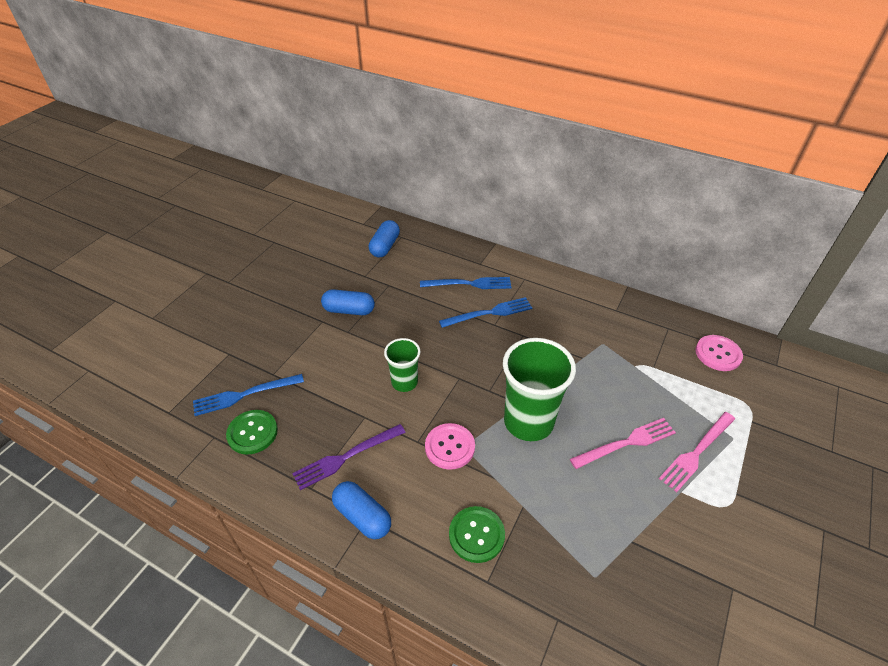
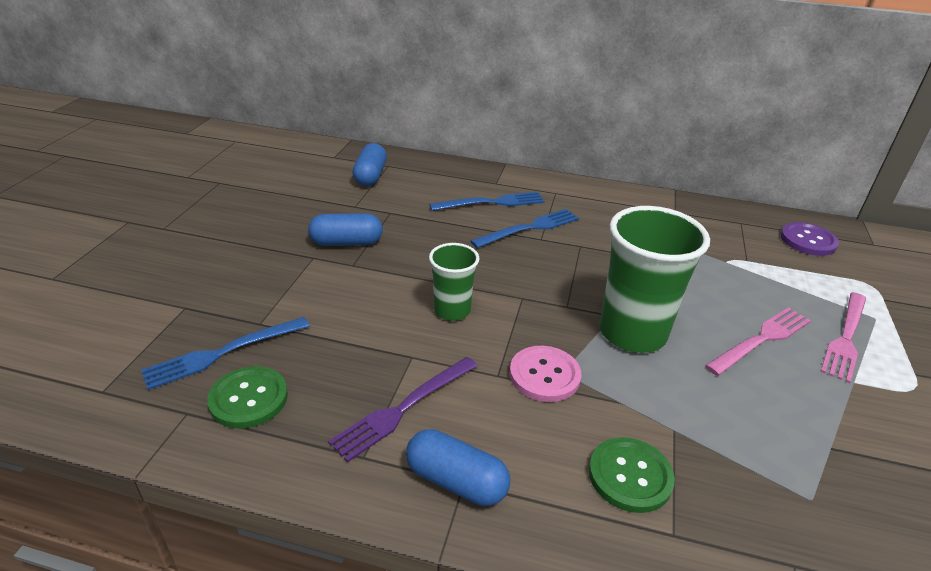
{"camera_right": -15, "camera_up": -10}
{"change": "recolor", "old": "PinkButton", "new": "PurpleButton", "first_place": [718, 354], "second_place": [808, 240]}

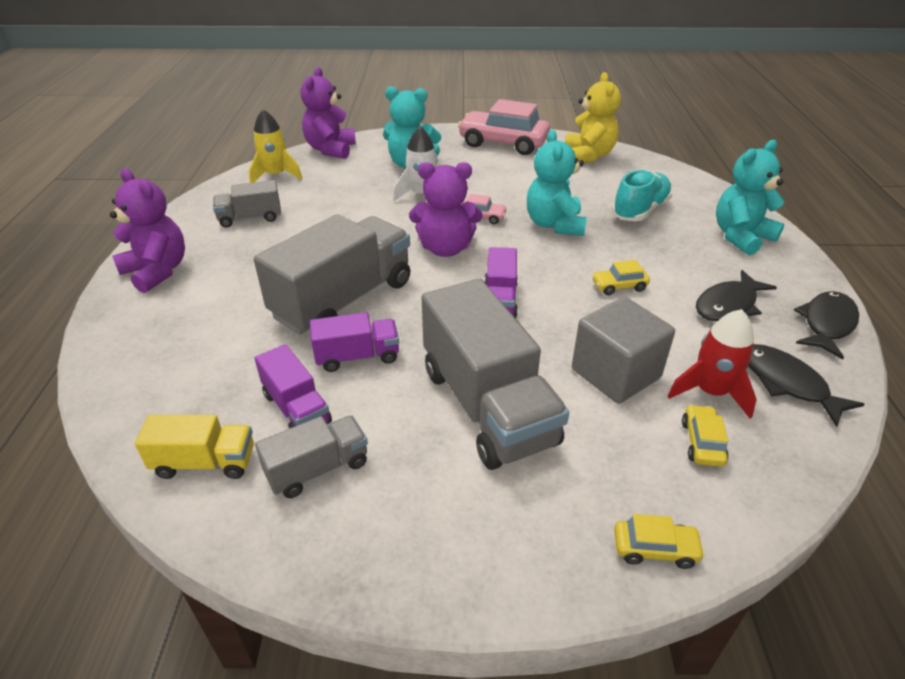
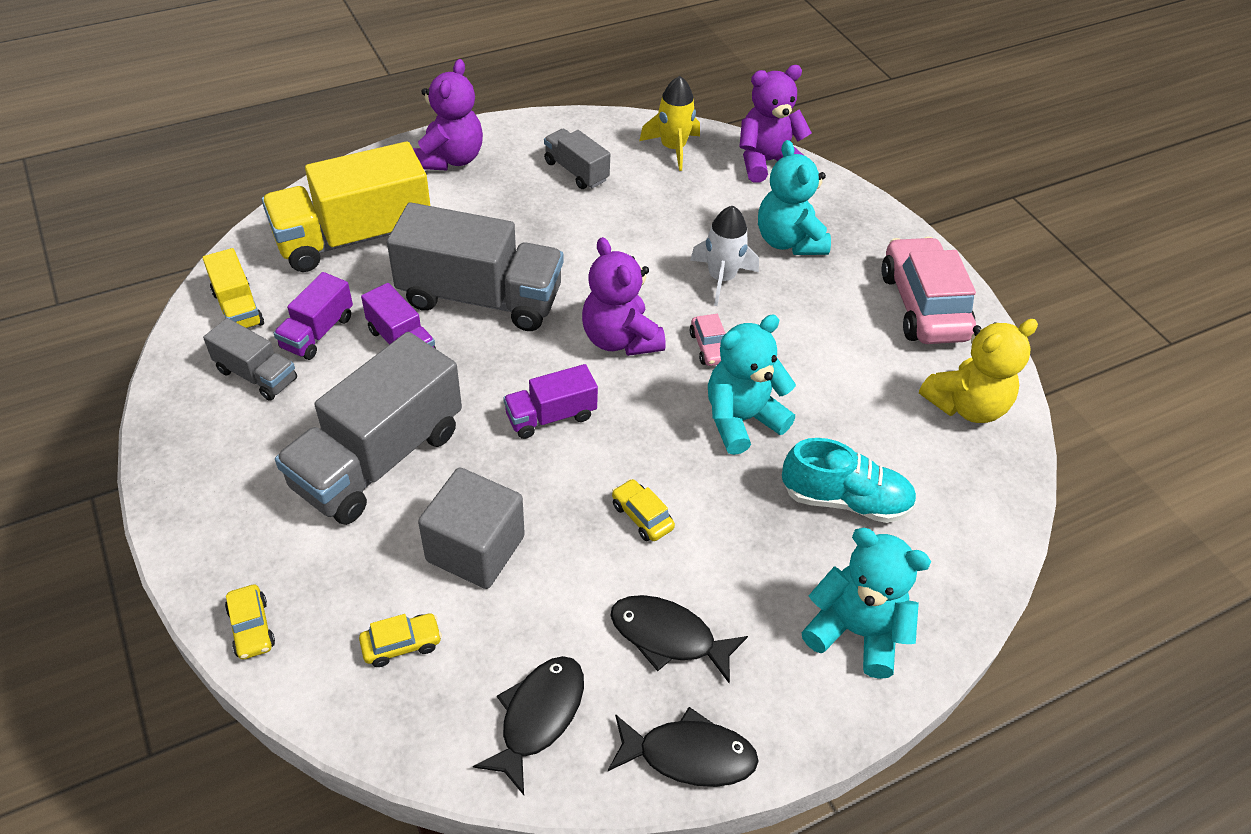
{"camera_right": 60, "camera_up": 10}
{"change": "delete", "old": "RedRocket", "first_place": [710, 392]}
{"change": "insert", "new": "YellowTruck", "second_place": [354, 238]}

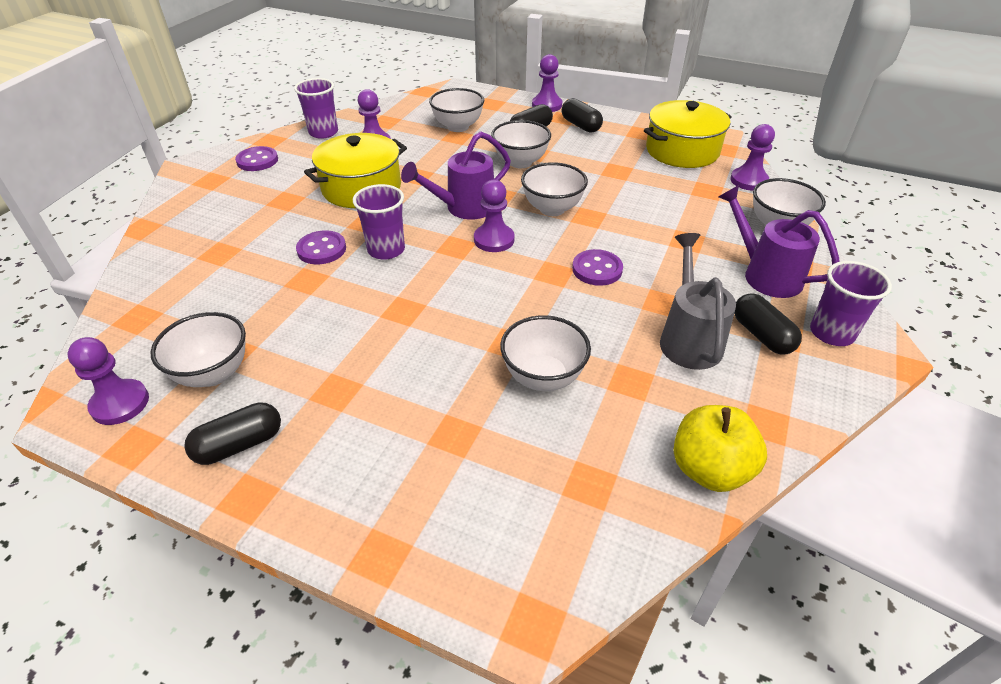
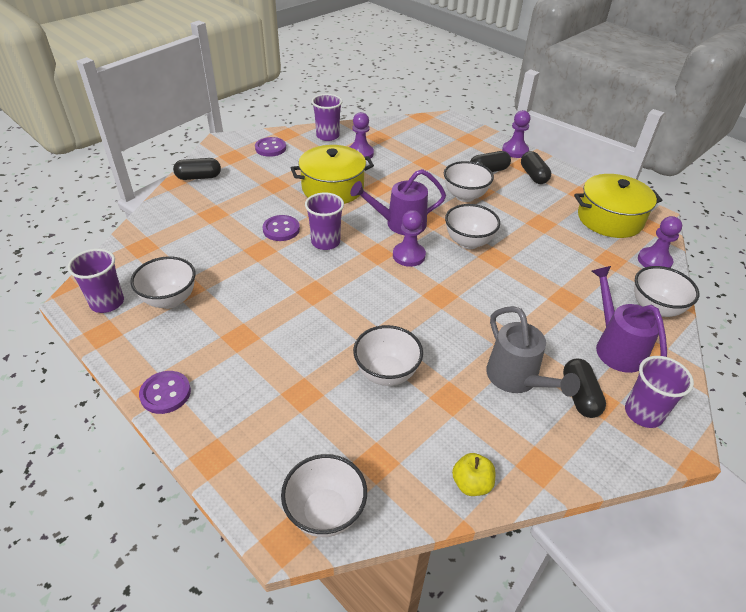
{"camera_right": 20, "camera_up": 0}
{"change": "replace", "old": "PurplePawn", "new": "PurpleCup", "first_place": [120, 403], "second_place": [107, 303]}
{"change": "move", "old": "BlackCapsule", "first_place": [239, 444], "second_place": [199, 177]}
{"change": "move", "old": "WhiteBowl", "first_place": [458, 127], "second_place": [325, 512]}
{"change": "move", "old": "PurpleButton", "first_place": [597, 269], "second_place": [165, 393]}
{"change": "rotate", "old": "GreyWateringCan", "first_place": [689, 338], "second_place": [517, 379], "degrees": 135}
{"change": "resize", "old": "YellowApple", "first_place": [709, 469], "second_place": [471, 484], "factor": 0.62}

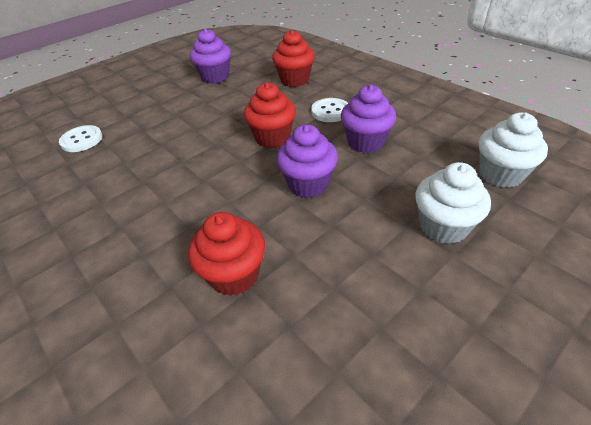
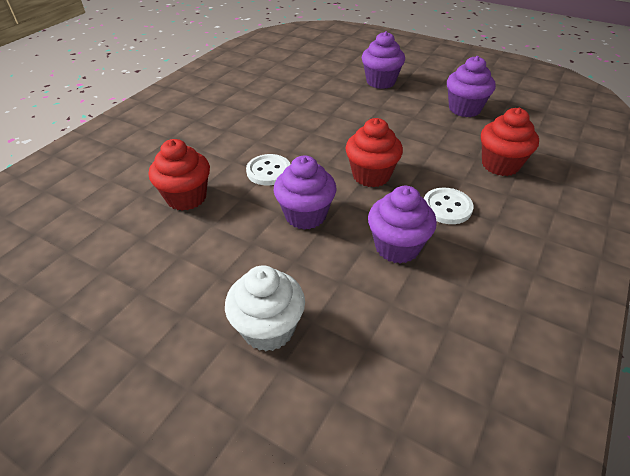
{"camera_right": 70, "camera_up": 0}
{"change": "move", "old": "WhiteButton", "first_place": [82, 140], "second_place": [268, 171]}
{"change": "delete", "old": "WhiteCupcake", "first_place": [500, 174]}
{"change": "insert", "new": "PurpleCupcake", "second_place": [381, 82]}

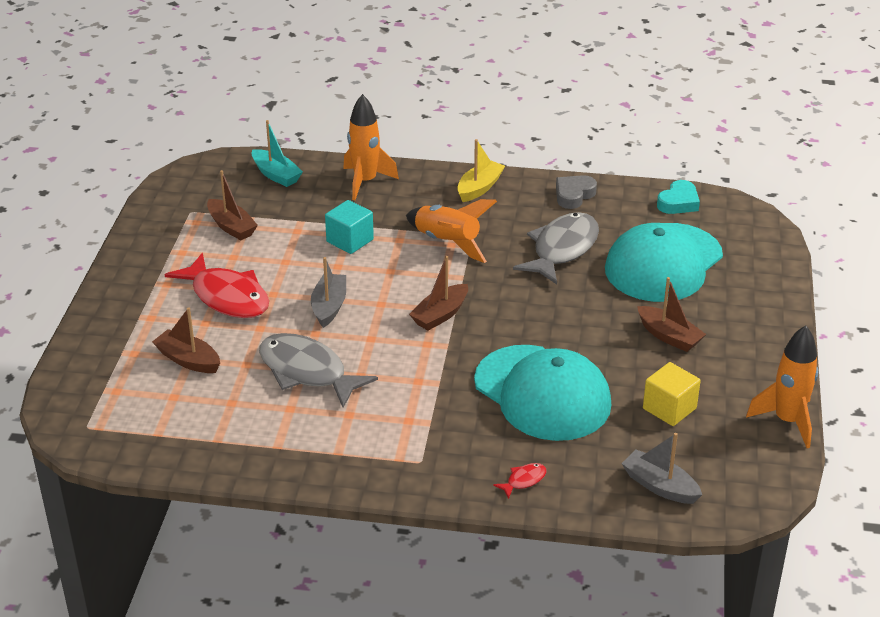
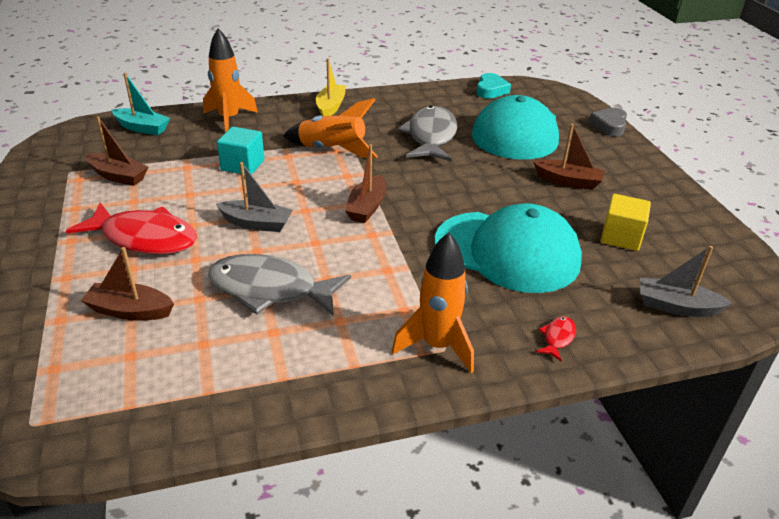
{"camera_right": -25, "camera_up": 0}
{"change": "rotate", "old": "GreyBoat", "first_place": [329, 306], "second_place": [256, 223], "degrees": 120}
{"change": "move", "old": "GreyHeart", "first_place": [573, 195], "second_place": [609, 125]}
{"change": "move", "old": "OrangeRocket", "first_place": [787, 421], "second_place": [437, 346]}

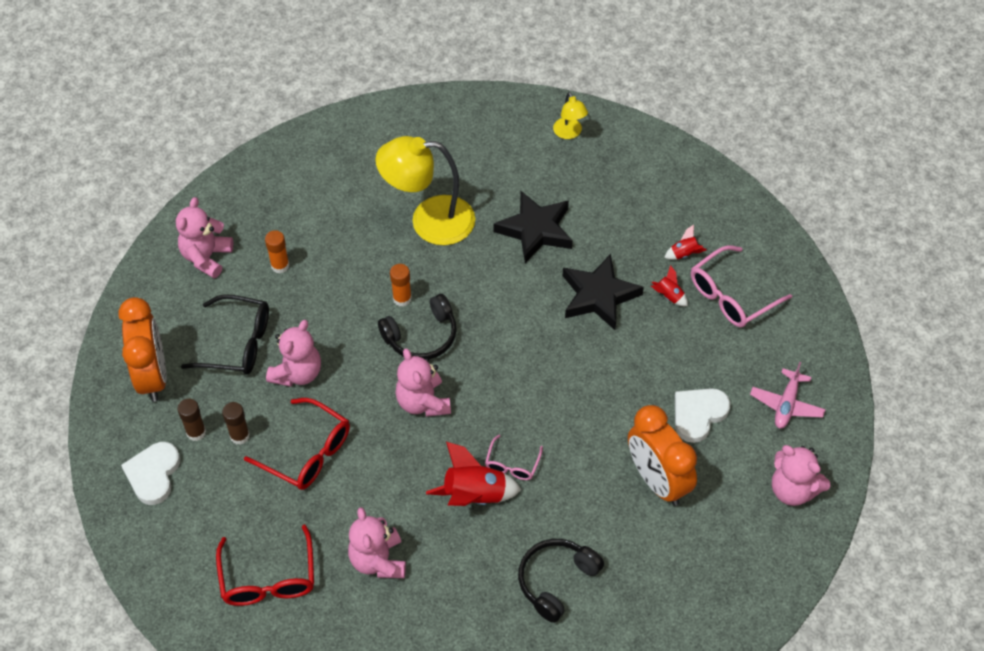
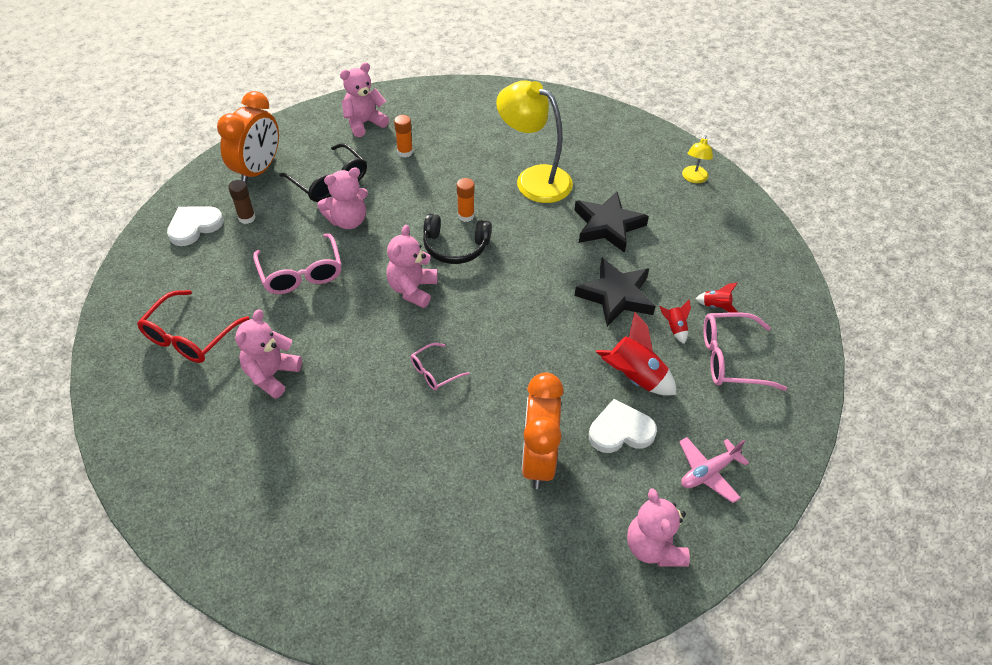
{"camera_right": 35, "camera_up": -5}
{"change": "delete", "old": "BrownGlueStick", "first_place": [239, 436]}
{"change": "recolor", "old": "RedGlasses", "new": "PinkGlasses", "first_place": [307, 453], "second_place": [301, 273]}
{"change": "move", "old": "RedRocket", "first_place": [475, 496], "second_place": [634, 377]}
{"change": "delete", "old": "BlackHeadphones", "first_place": [556, 581]}

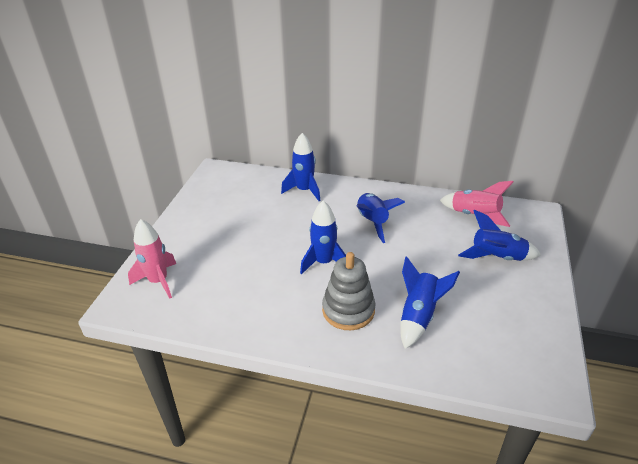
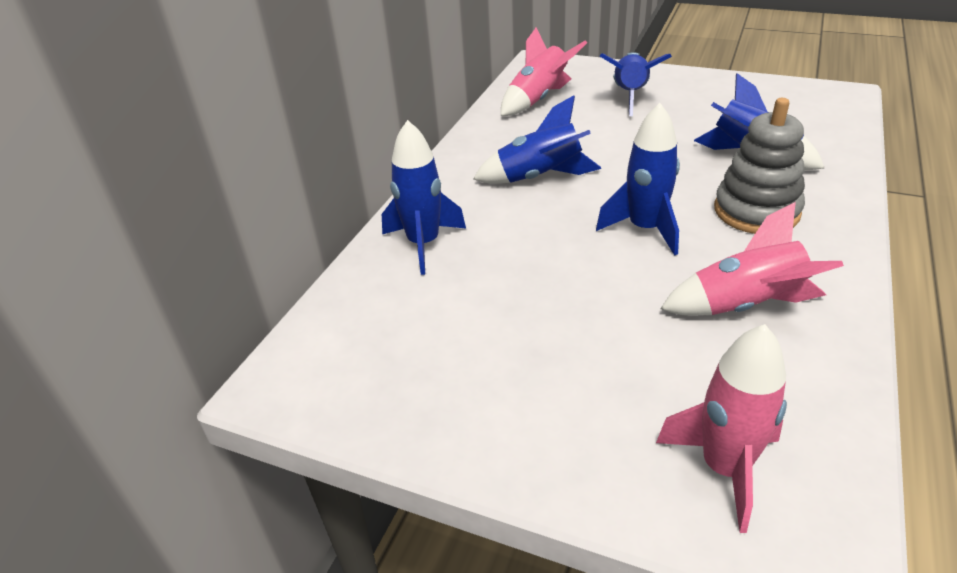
{"camera_right": -80, "camera_up": 0}
{"change": "insert", "new": "PinkRocket", "second_place": [745, 305]}

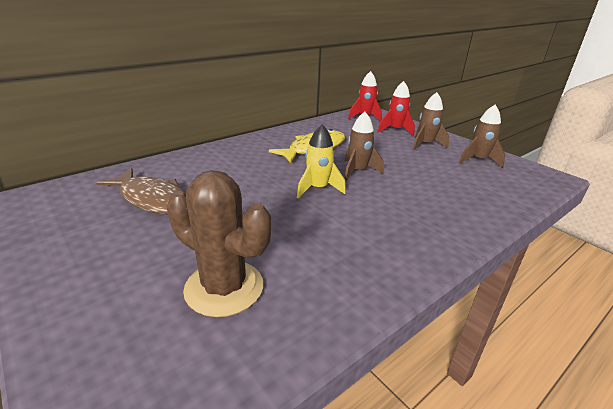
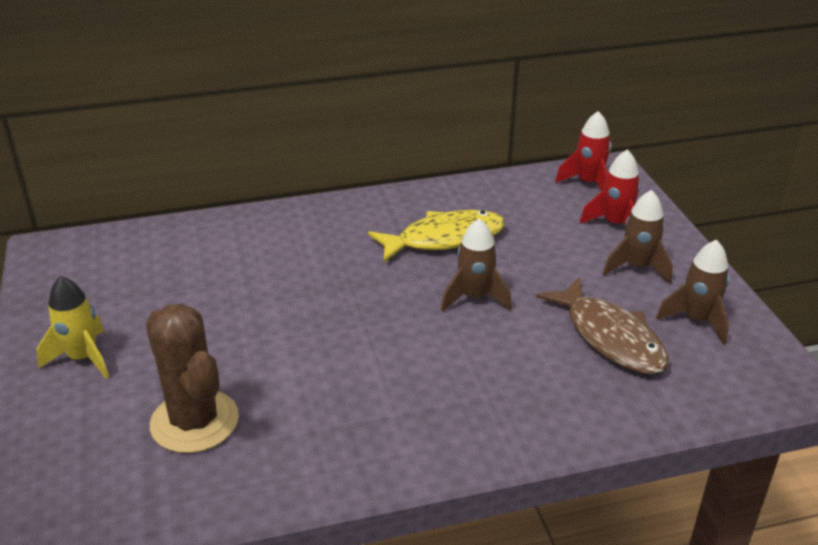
{"camera_right": 25, "camera_up": 5}
{"change": "move", "old": "BrownFish", "first_place": [152, 199], "second_place": [610, 337]}
{"change": "move", "old": "YellowRocket", "first_place": [318, 188], "second_place": [83, 358]}

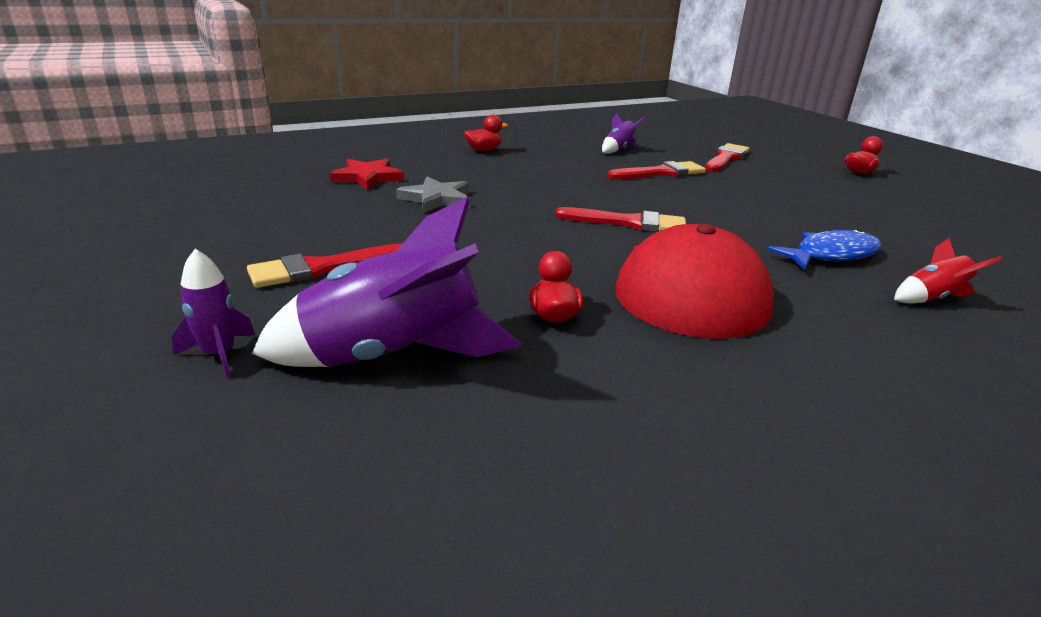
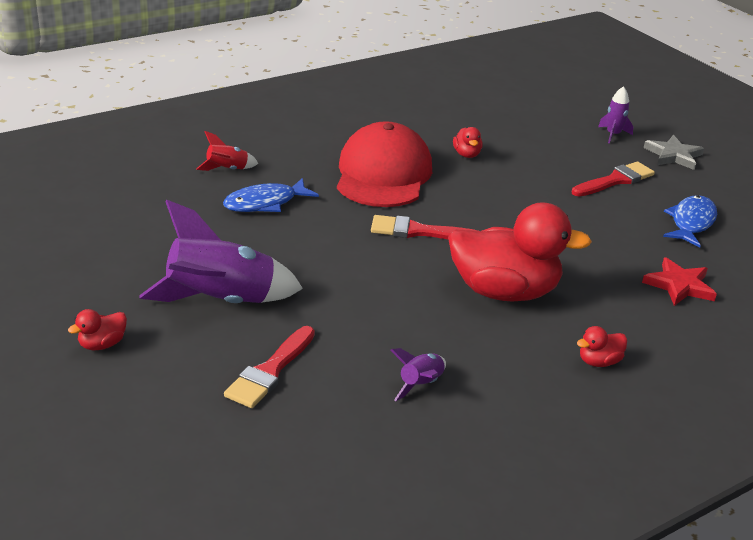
{"camera_right": 175, "camera_up": 5}
{"change": "move", "old": "PurpleRocket", "first_place": [394, 355], "second_place": [221, 301]}
{"change": "move", "old": "GreyStar", "first_place": [436, 199], "second_place": [673, 155]}
{"change": "delete", "old": "RedBrush", "first_place": [660, 173]}
{"change": "insert", "new": "RedDuck", "second_place": [504, 292]}
{"change": "insert", "new": "BlueFish", "second_place": [691, 222]}

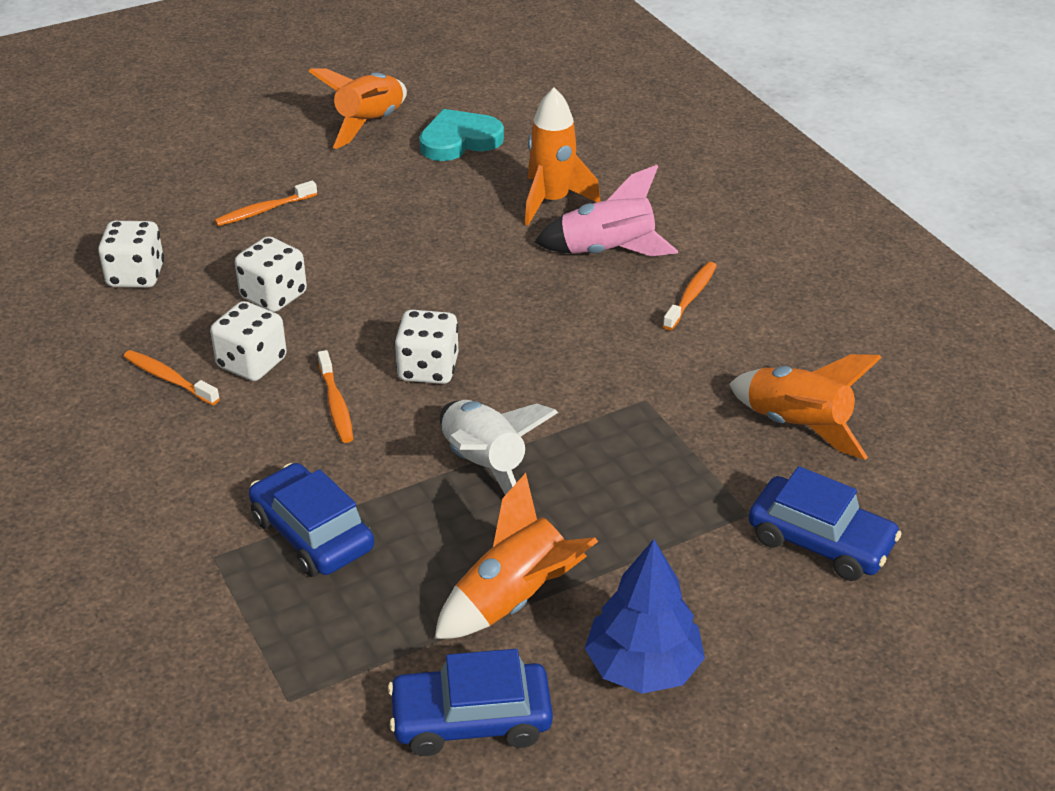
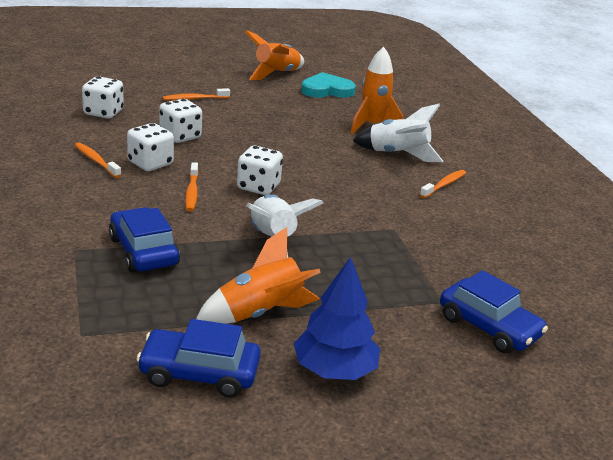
{"camera_right": 10, "camera_up": -10}
{"change": "recolor", "old": "PinkRocket", "new": "WhiteRocket", "first_place": [607, 252], "second_place": [397, 154]}
{"change": "delete", "old": "OrangeRocket", "first_place": [797, 426]}

